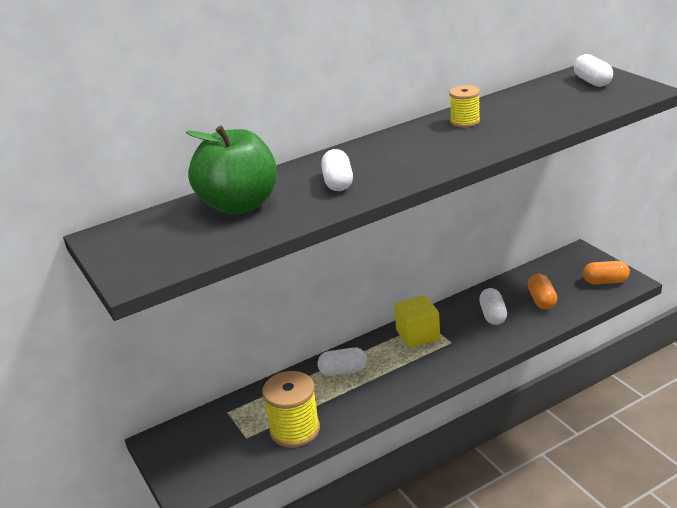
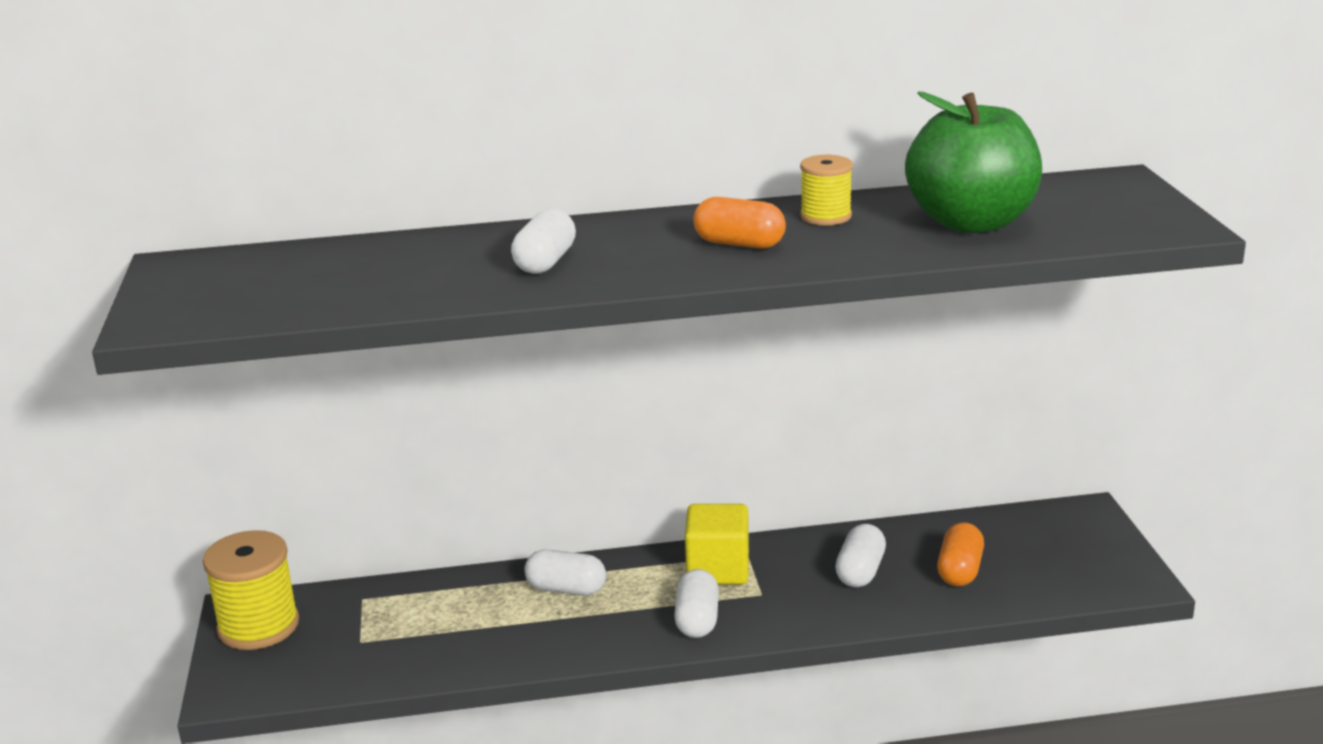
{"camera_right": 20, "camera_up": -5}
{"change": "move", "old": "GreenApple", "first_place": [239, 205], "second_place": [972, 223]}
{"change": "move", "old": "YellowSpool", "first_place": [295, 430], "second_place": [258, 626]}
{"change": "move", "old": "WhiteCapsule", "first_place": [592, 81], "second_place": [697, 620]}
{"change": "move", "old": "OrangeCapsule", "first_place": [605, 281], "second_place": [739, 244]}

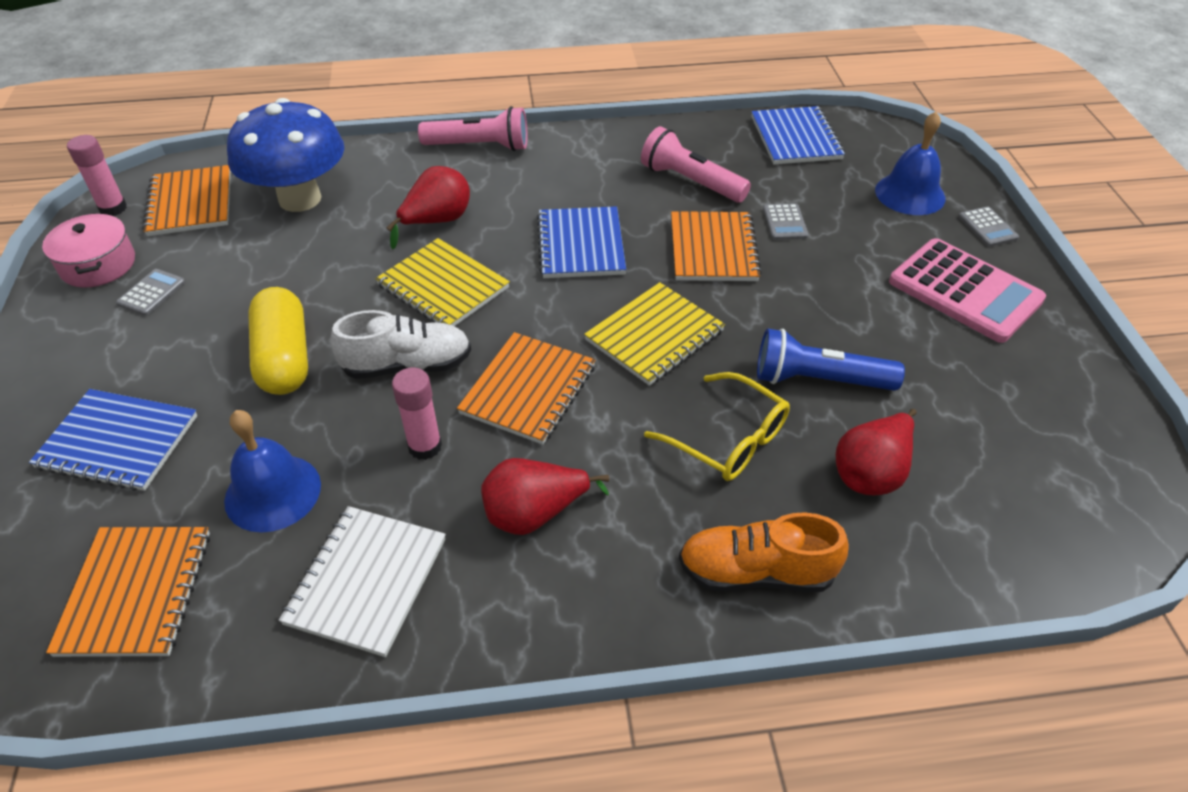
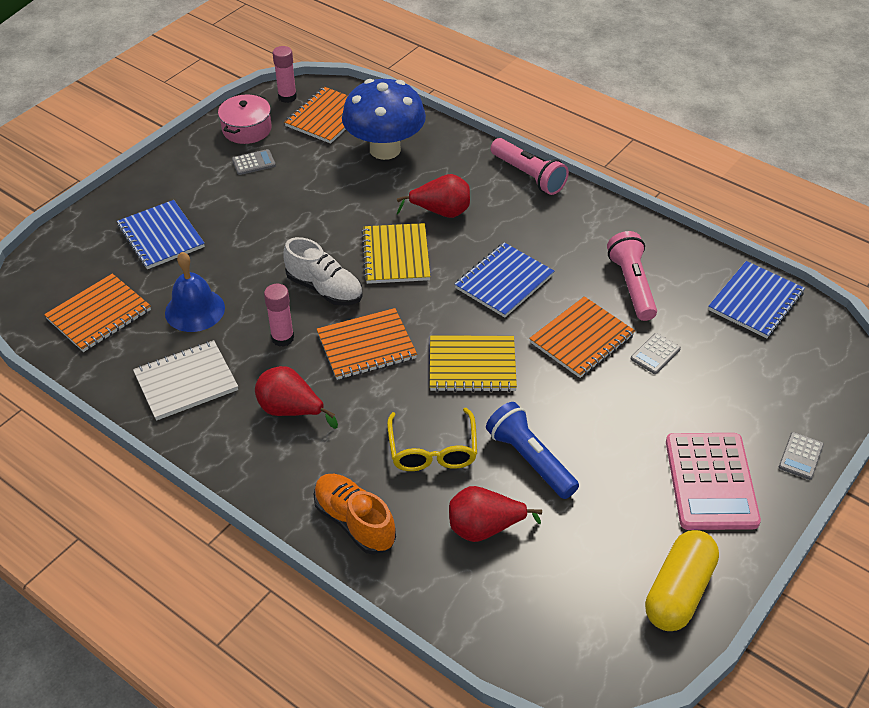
{"camera_right": 45, "camera_up": 0}
{"change": "move", "old": "YellowCapsule", "first_place": [284, 358], "second_place": [679, 591]}
{"change": "delete", "old": "BlueBell", "first_place": [910, 194]}

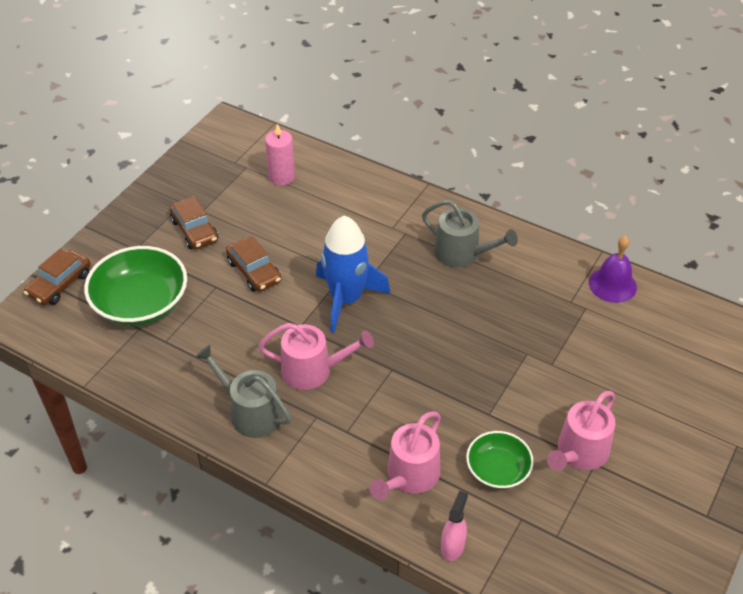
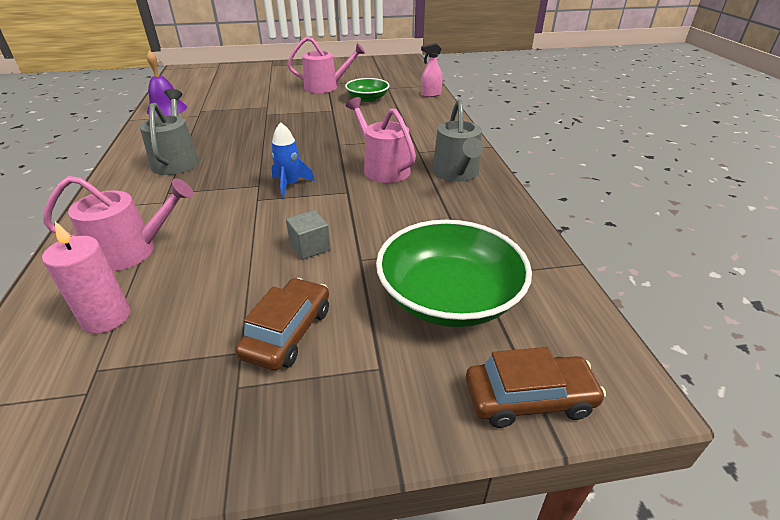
{"camera_right": -130, "camera_up": -10}
{"change": "replace", "old": "BrownCar", "new": "GreyCube", "first_place": [254, 271], "second_place": [310, 247]}
{"change": "resize", "old": "BlueRocket", "first_place": [346, 299], "second_place": [290, 185], "factor": 0.53}
{"change": "move", "old": "PinkWateringCan", "first_place": [409, 476], "second_place": [131, 251]}

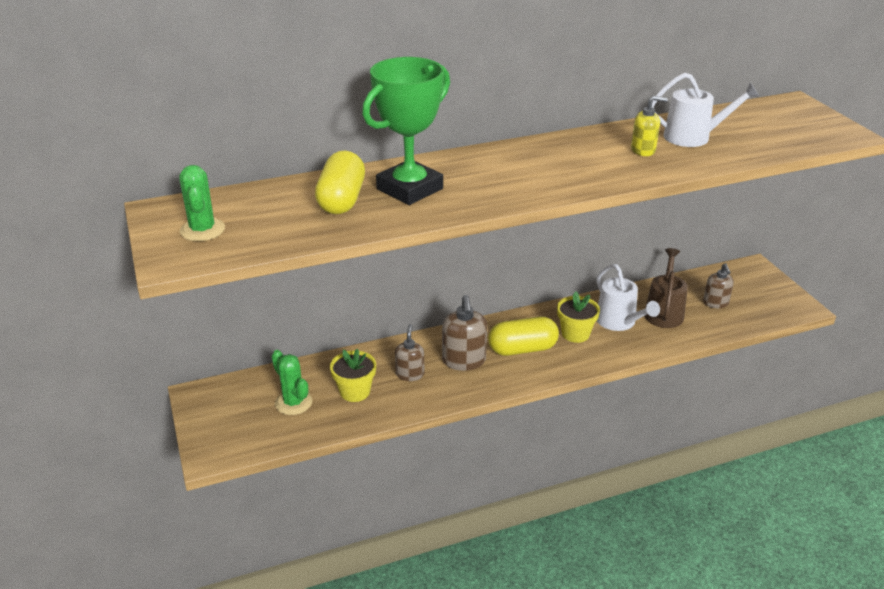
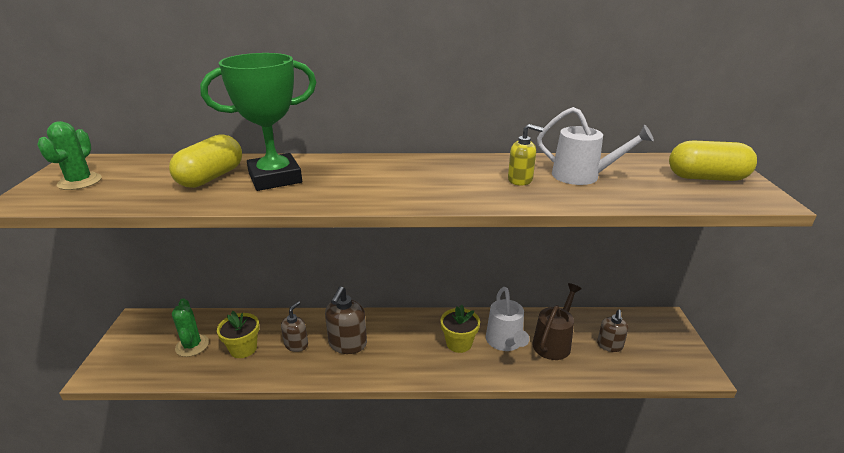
{"camera_right": 20, "camera_up": -5}
{"change": "move", "old": "YellowCapsule", "first_place": [522, 349], "second_place": [706, 178]}

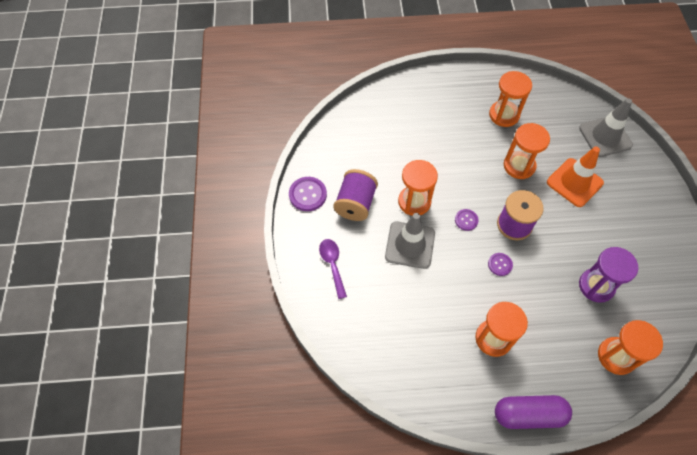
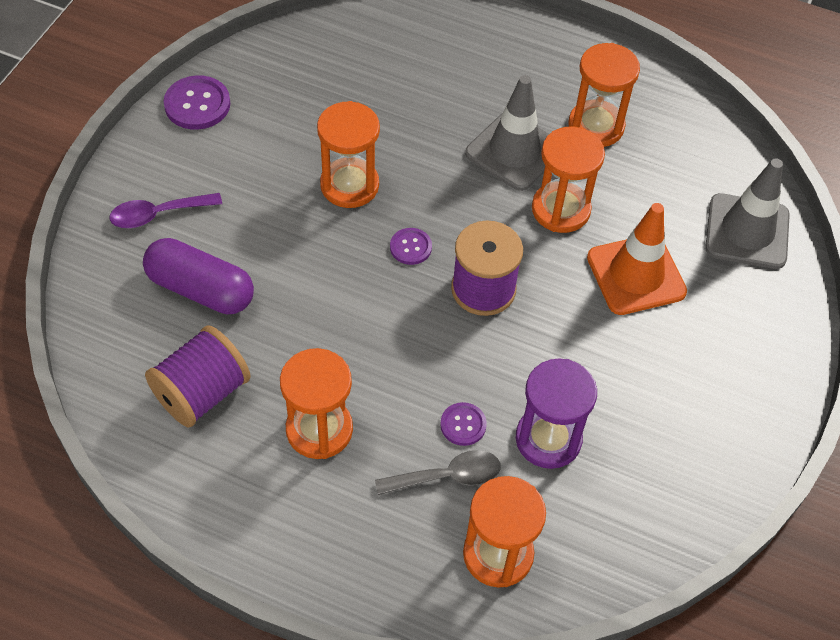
{"camera_right": 25, "camera_up": -5}
{"change": "rotate", "old": "PurpleSpoon", "first_place": [332, 265], "second_place": [158, 214], "degrees": -120}
{"change": "move", "old": "PurpleSpool", "first_place": [355, 204], "second_place": [202, 393]}
{"change": "move", "old": "GreyTrafficCone", "first_place": [410, 245], "second_place": [514, 151]}
{"change": "move", "old": "PurpleButton", "first_place": [500, 264], "second_place": [463, 425]}
{"change": "move", "old": "PurpleCapsule", "first_place": [528, 414], "second_place": [200, 289]}
{"change": "insert", "new": "GreySpoon", "second_place": [447, 477]}

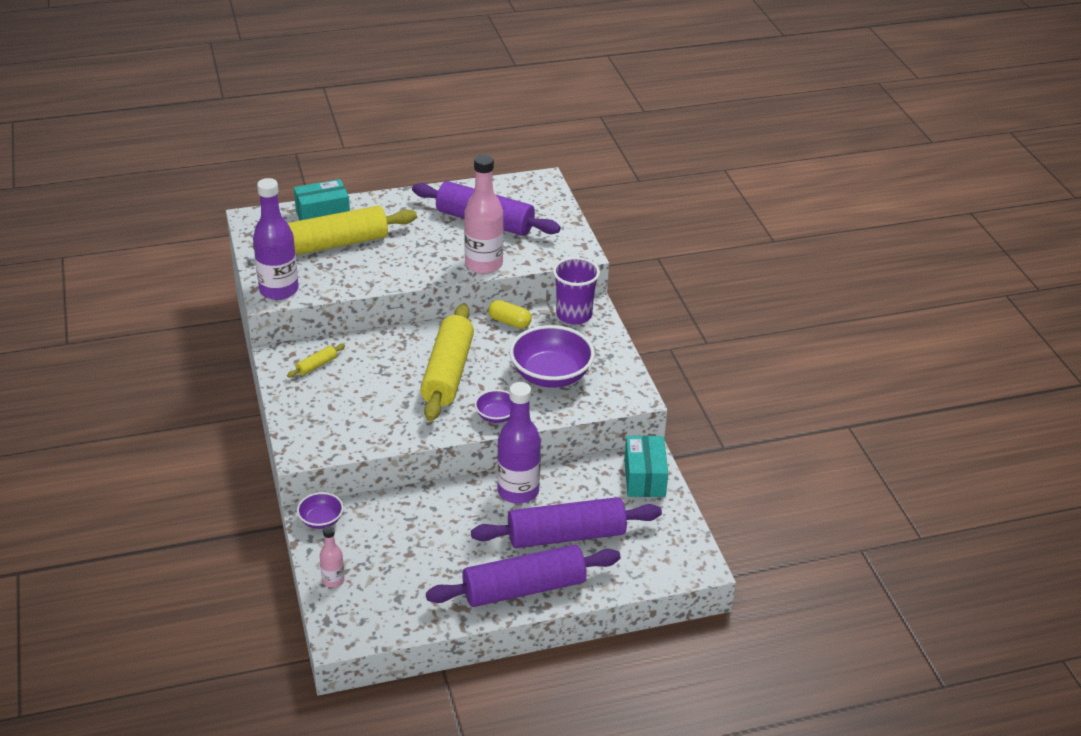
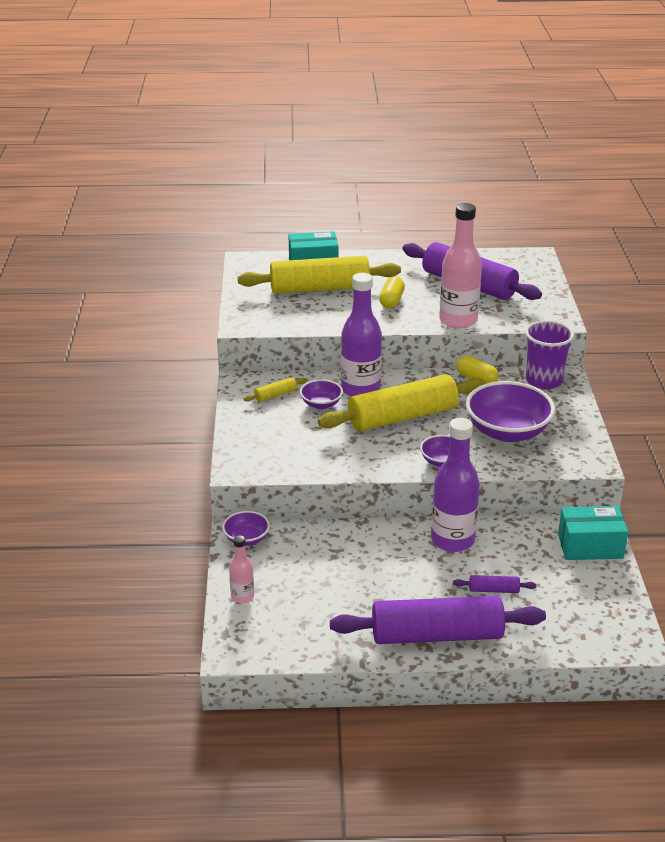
{"camera_right": 15, "camera_up": -5}
{"change": "move", "old": "PurpleBottle", "first_place": [279, 290], "second_place": [360, 390]}
{"change": "rotate", "old": "YellowRollingPin", "first_place": [447, 373], "second_place": [402, 417], "degrees": 45}
{"change": "resize", "old": "PurpleRollingPin", "first_place": [566, 535], "second_place": [493, 590], "factor": 0.4}
{"change": "rotate", "old": "TurquoiseBox", "first_place": [644, 478], "second_place": [590, 546], "degrees": 75}
{"change": "insert", "new": "PurpleBowl", "second_place": [321, 404]}
{"change": "insert", "new": "YellowCapsule", "second_place": [391, 301]}

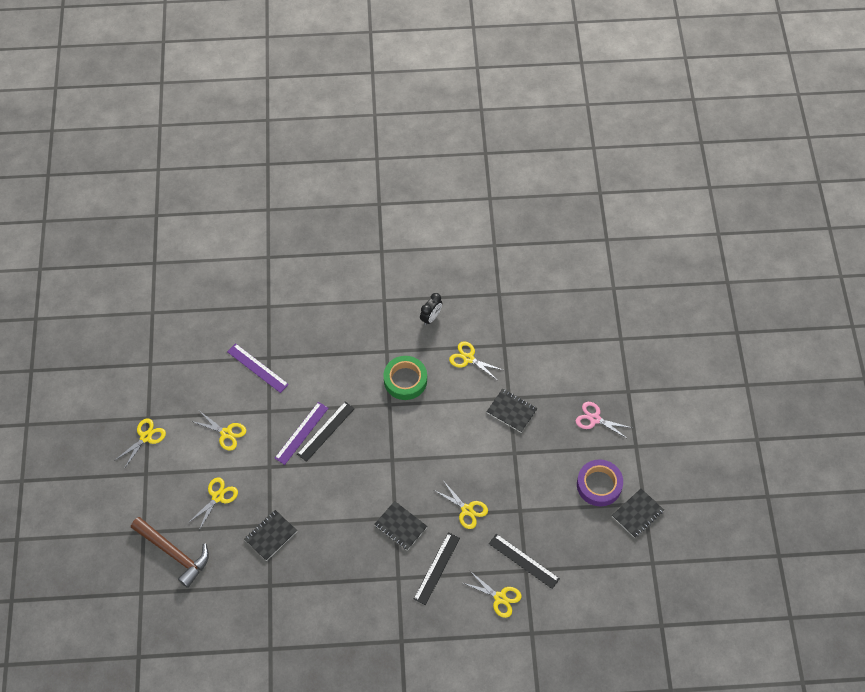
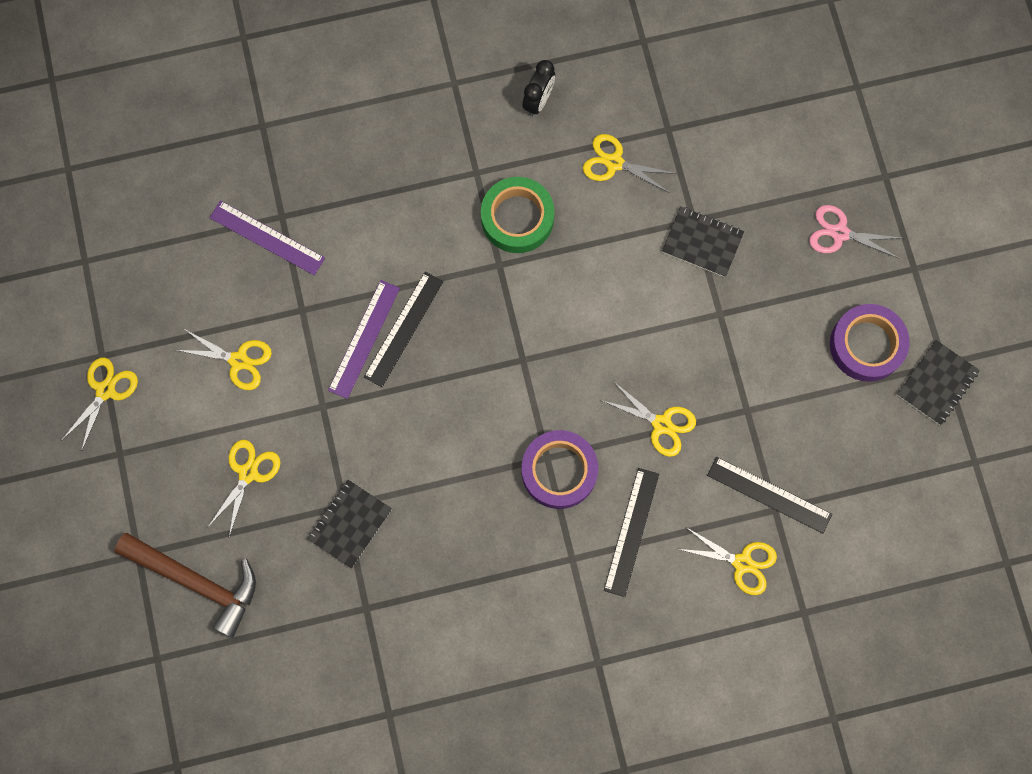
{"camera_right": -10, "camera_up": 15}
{"change": "replace", "old": "BlackNotebook", "new": "PurpleTape", "first_place": [400, 526], "second_place": [559, 471]}

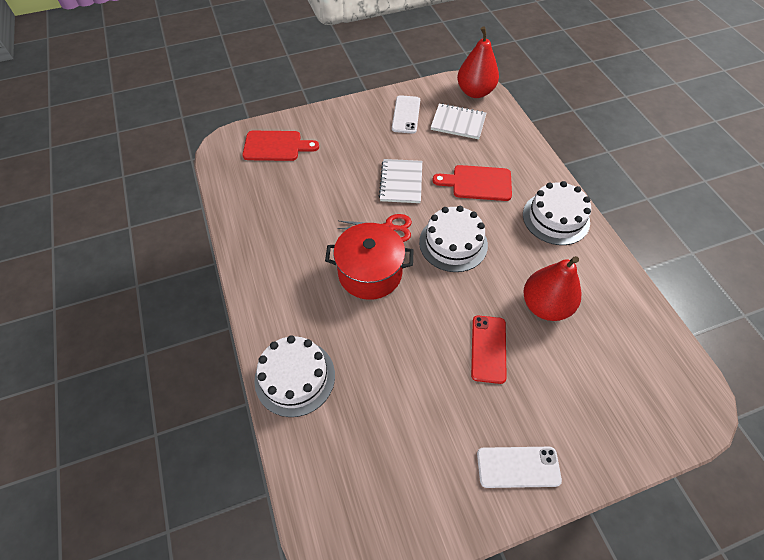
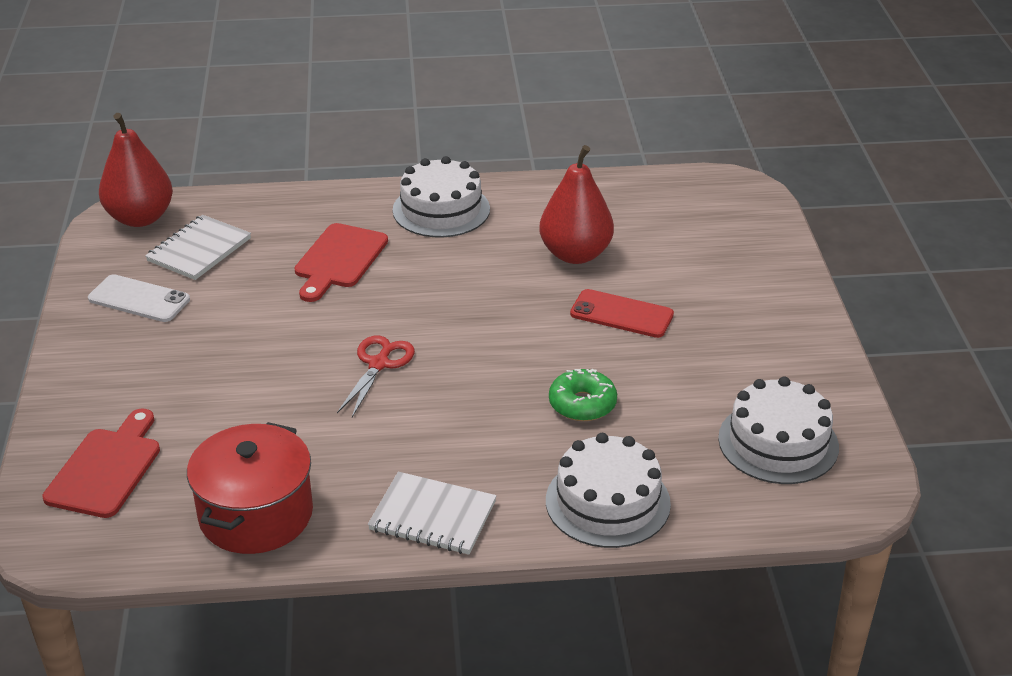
{"camera_right": -75, "camera_up": -20}
{"change": "move", "old": "RedPot", "first_place": [370, 273], "second_place": [256, 514]}
{"change": "move", "old": "WhiteNotebook", "first_place": [401, 182], "second_place": [432, 516]}
{"change": "move", "old": "WhiteCake", "first_place": [453, 243], "second_place": [778, 442]}
{"change": "delete", "old": "WhitePhone", "first_place": [518, 467]}
{"change": "insert", "new": "GreenDonut", "second_place": [582, 404]}

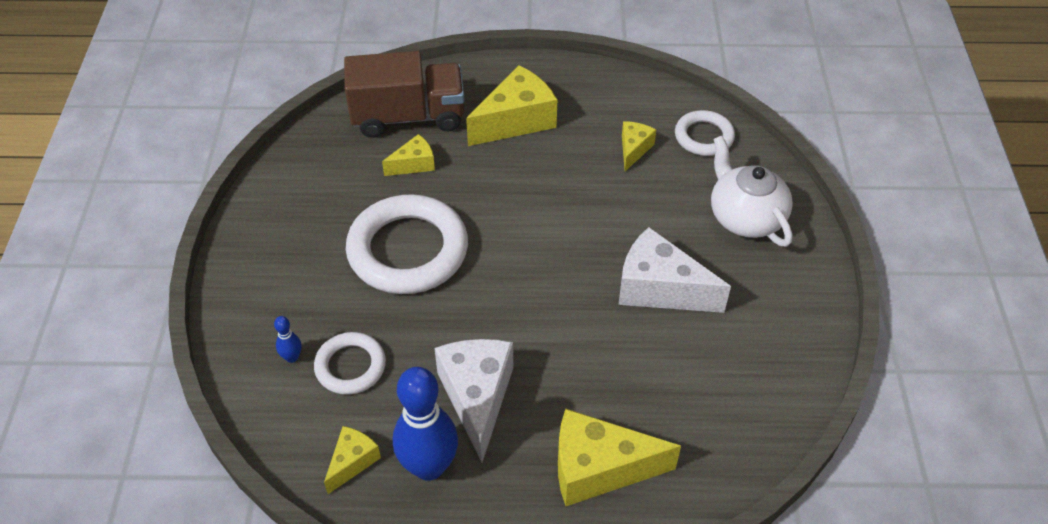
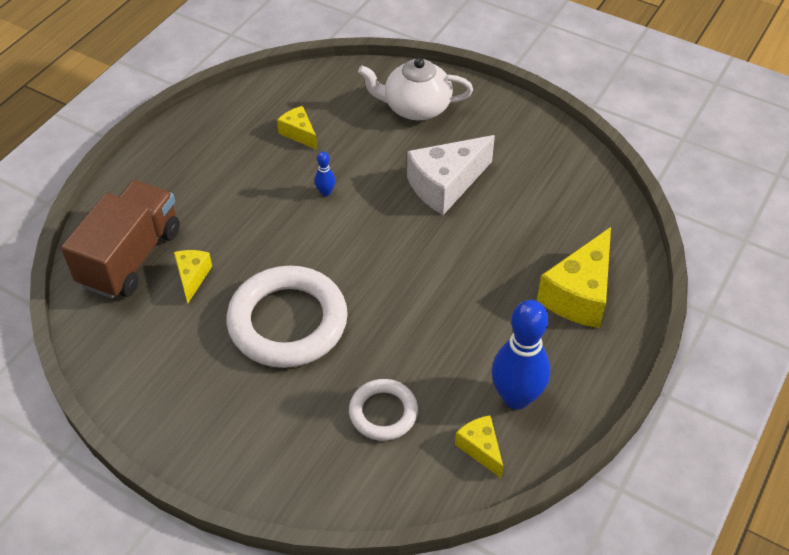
{"camera_right": -60, "camera_up": 0}
{"change": "move", "old": "BlueBowlingPin", "first_place": [292, 357], "second_place": [325, 192]}
{"change": "delete", "old": "WhiteCheese", "first_place": [477, 397]}
{"change": "delete", "old": "YellowCheese", "first_place": [516, 121]}
{"change": "delete", "old": "WhiteRing", "first_place": [704, 137]}

